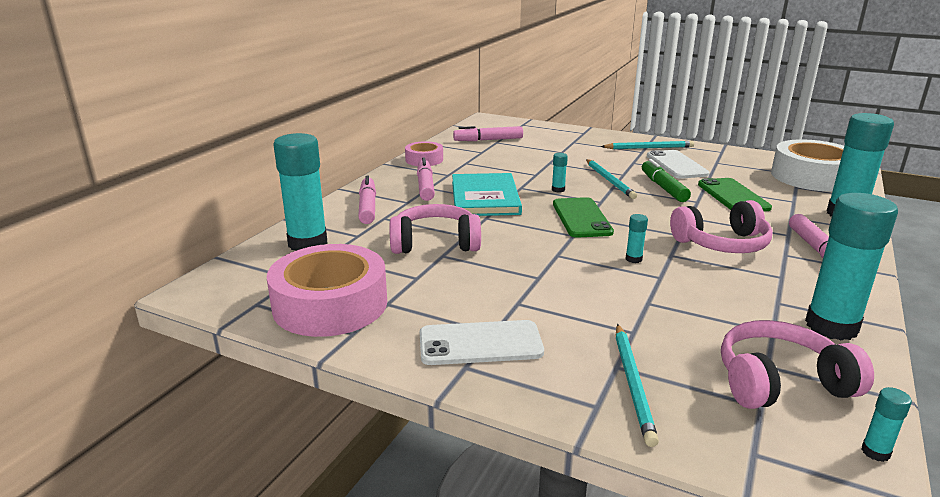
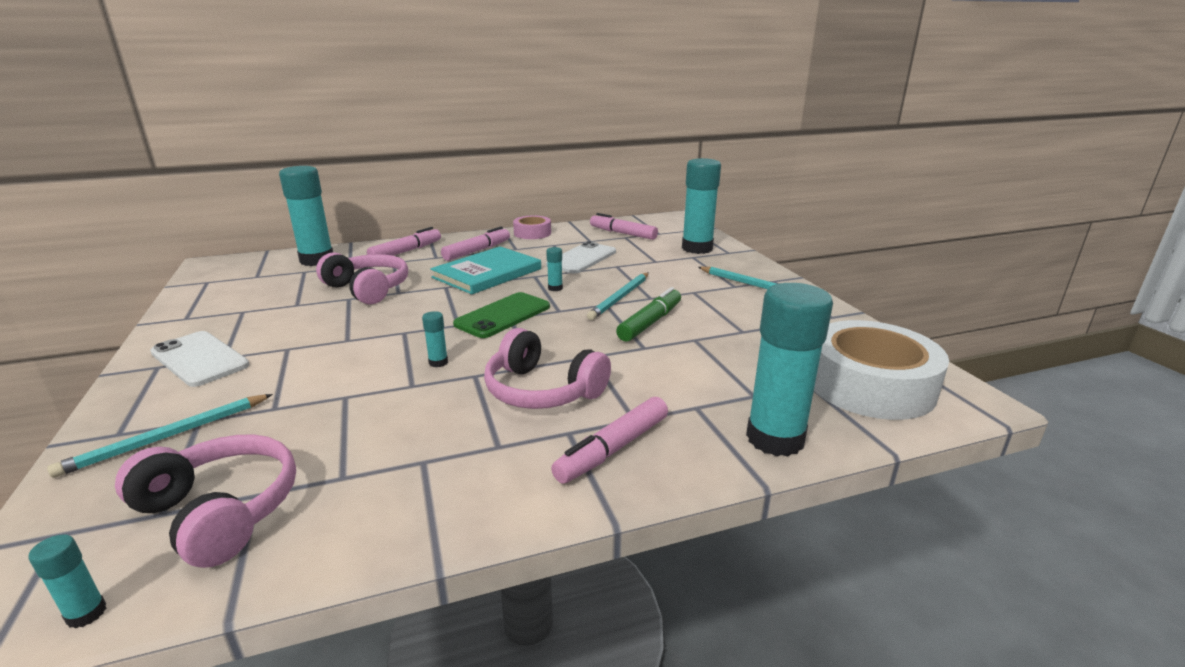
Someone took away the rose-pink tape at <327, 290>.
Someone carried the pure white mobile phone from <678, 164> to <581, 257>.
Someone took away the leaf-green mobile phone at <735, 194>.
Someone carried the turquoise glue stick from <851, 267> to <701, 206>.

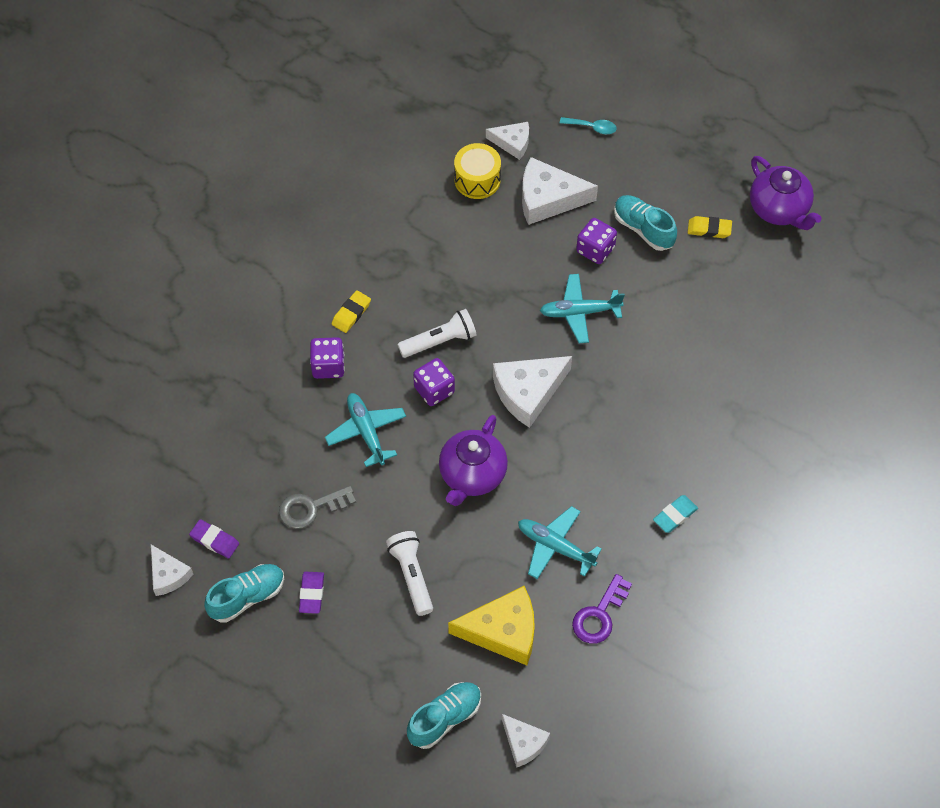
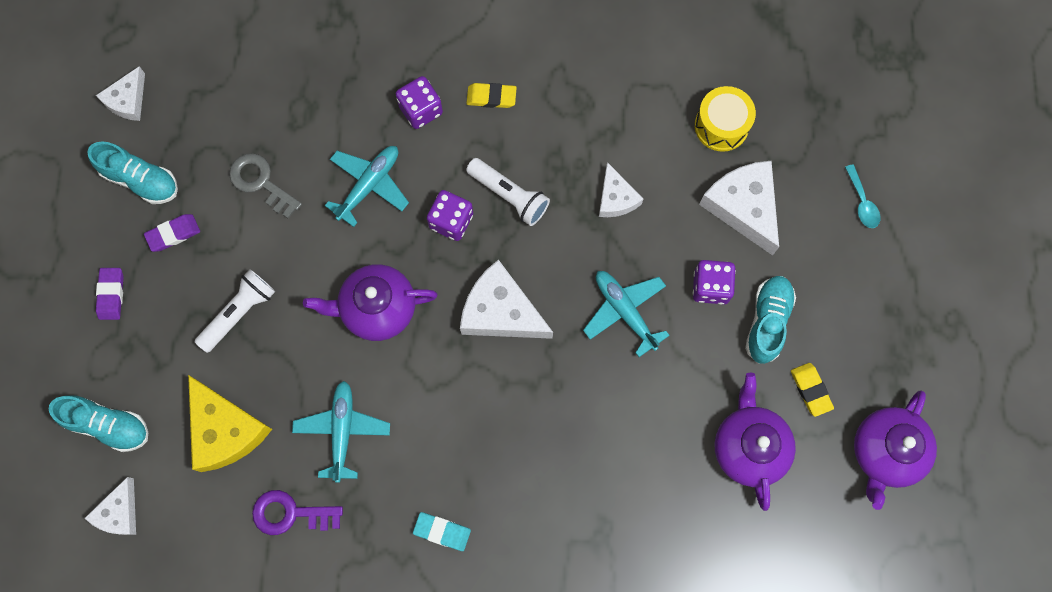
Someone carried the violet gum eraser from <214, 539> to <110, 294>.
Someone carried the pure white cheese from <507, 141> to <621, 189>.
Someone put down the violet china teapot at <755, 442>.

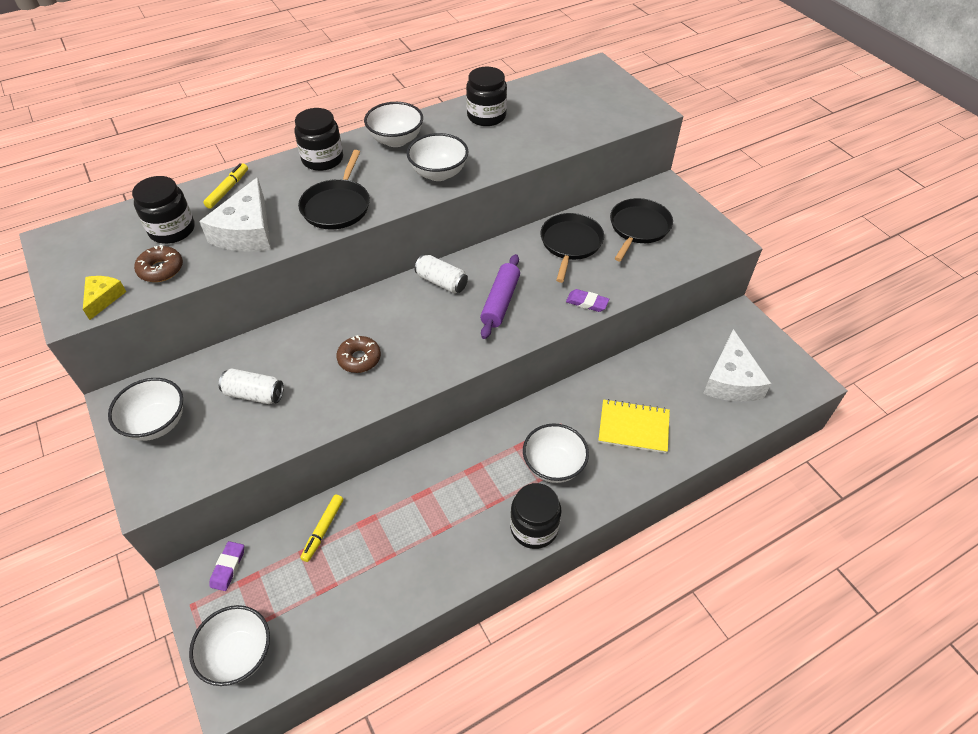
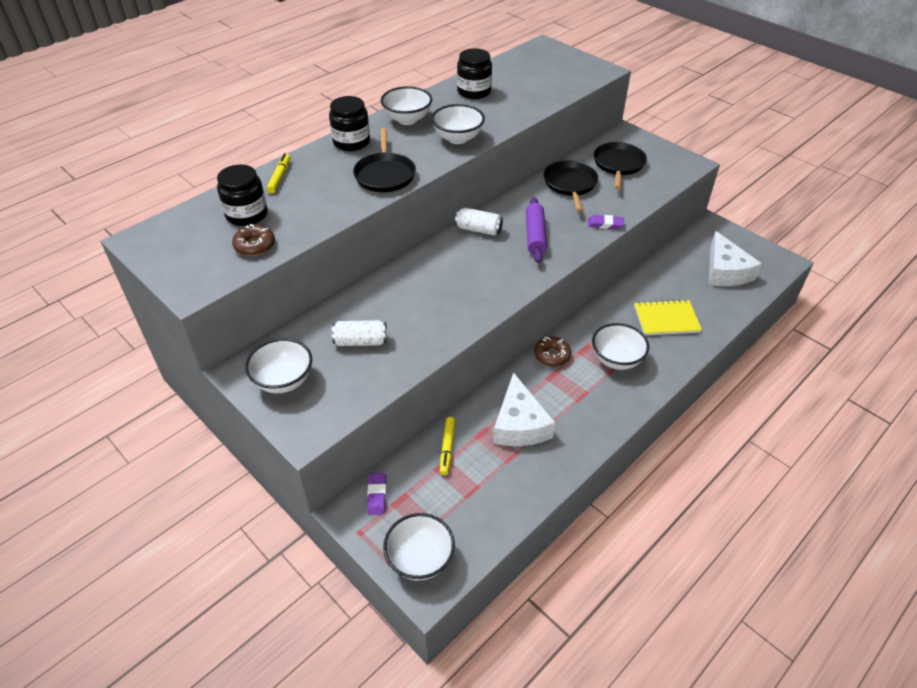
Someone took away the golden cheese at <104, 298>.
Someone carried the pure white cheese from <235, 214> to <524, 409>.
Someone carried the russet doughnut from <358, 354> to <552, 352>.
Someone took away the black preserve jar at <535, 516>.

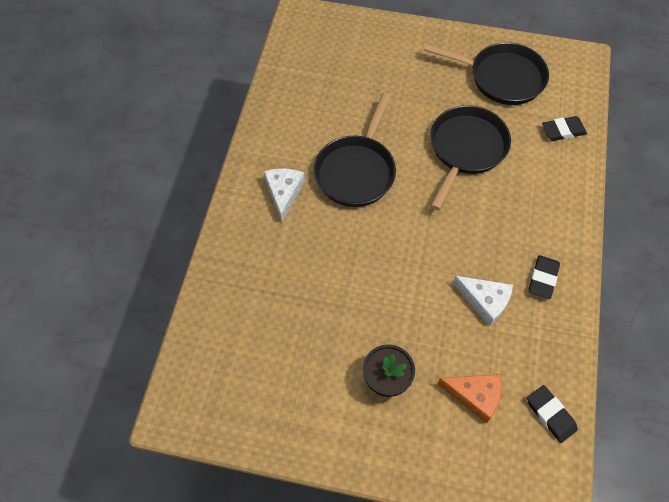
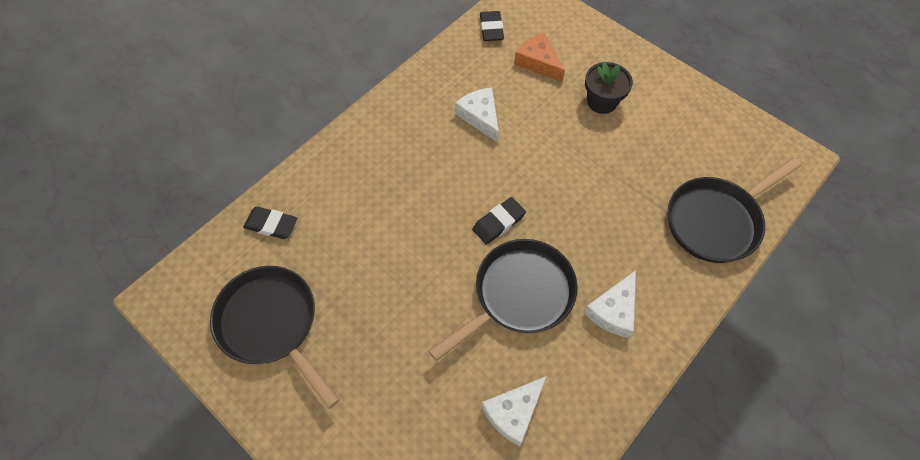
Someone carried the black frying pan from <470, 157> to <734, 210>.
Someone carried the black gum eraser from <544, 277> to <499, 221>.
Someone put down the pure white cheese at <514, 411>.

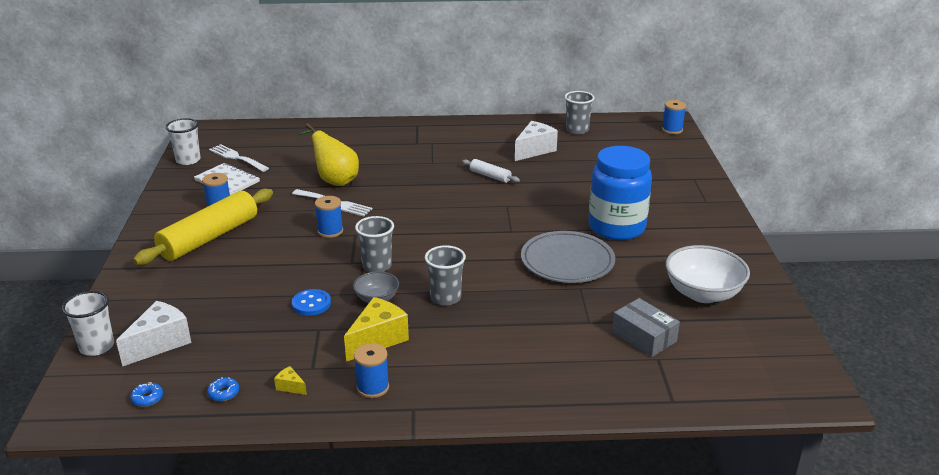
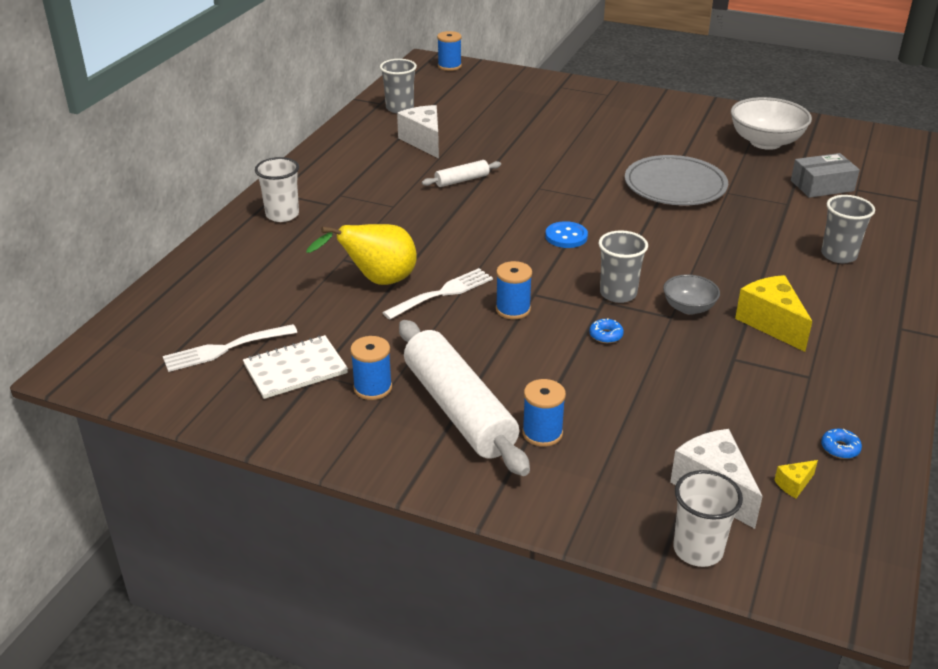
Someone carried the royal blue doughnut from <146, 394> to <606, 330>.
Someone repainted the golden pastry roller at <203, 227>, which became the pure white pastry roller at <464, 398>.
Someone carried the pure white beaker from <183, 141> to <277, 189>.
Someone carried the golden cheese from <290, 380> to <796, 479>.
Someone carried the royal blue sewing button from <311, 302> to <566, 234>.
Someone carried the royal blue bobbin from <371, 370> to <544, 413>.
Someone carried the grey beaker from <445, 275> to <848, 229>.
Someone took away the royal blue preserve jar at <620, 193>.

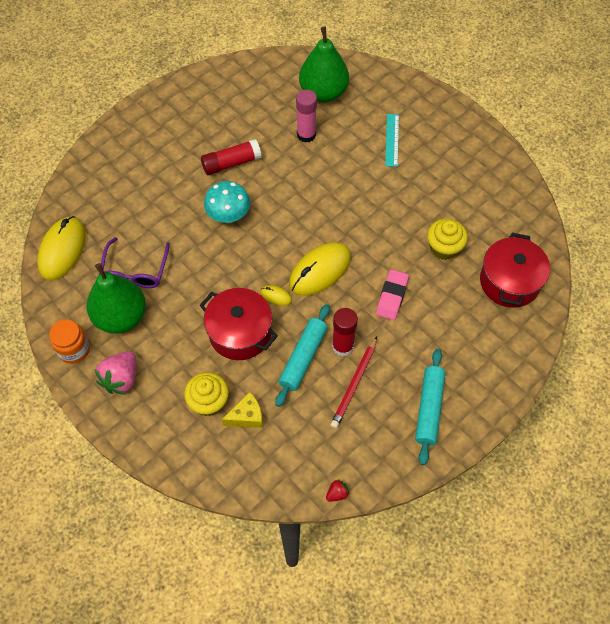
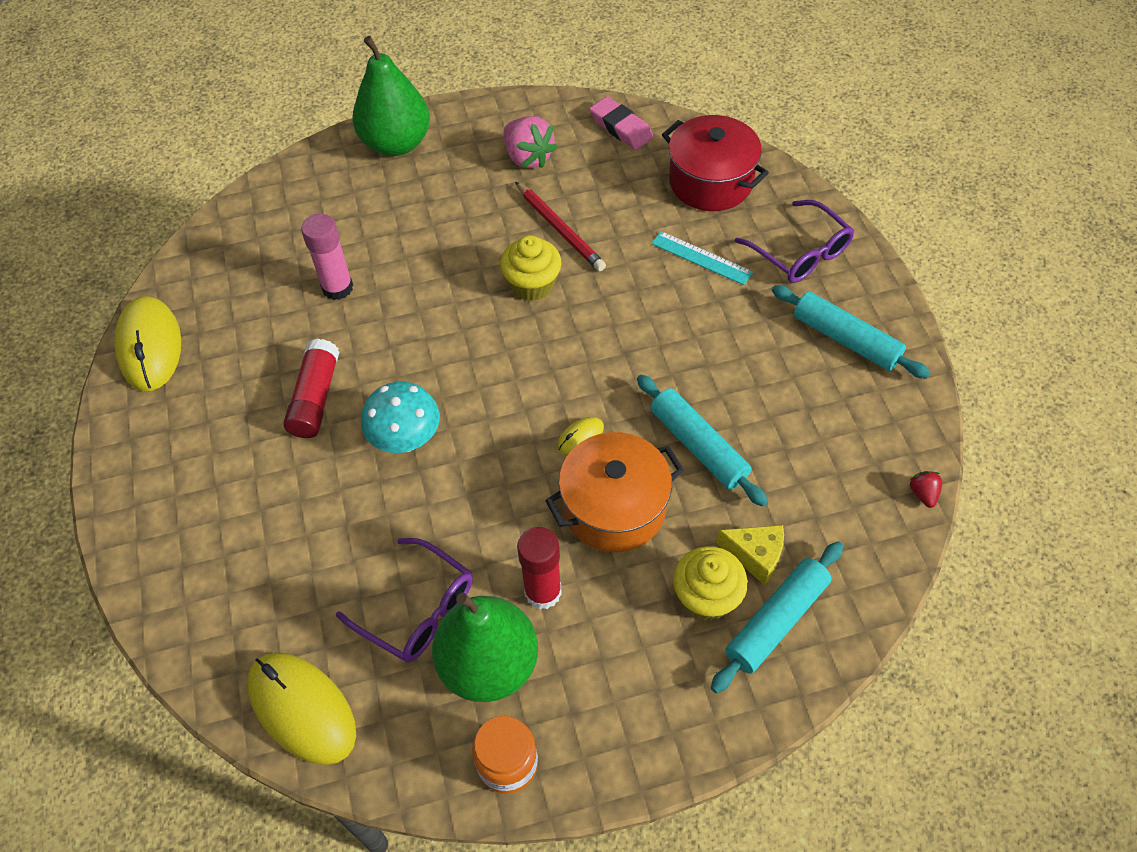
Someone carried the rose-pink strawberry from <115, 373> to <530, 142>.
Someone repainted the crimson pot at <238, 324>, which became the orange pot at <614, 492>.
Someone rotated the golden cheese at <242, 410> by 105 degrees clockwise.
Someone carried the golden PC mouse from <320, 269> to <147, 343>.
Someone carried the leaf-green toy pear from <324, 64> to <391, 96>.
Someone carried the crimson pencil from <353, 382> to <560, 226>.
Someone carried the crimson glue stick from <345, 332> to <539, 568>.
Someone carried the rose-pink gum eraser from <392, 294> to <621, 123>.
Someone carried the turquoise straightedge from <392, 140> to <702, 258>.
Someone carried the golden muffin from <447, 239> to <531, 268>.
Someone put down the turquoise pastry roller at <777, 617>.
Someone put down the violet glasses at <794, 241>.

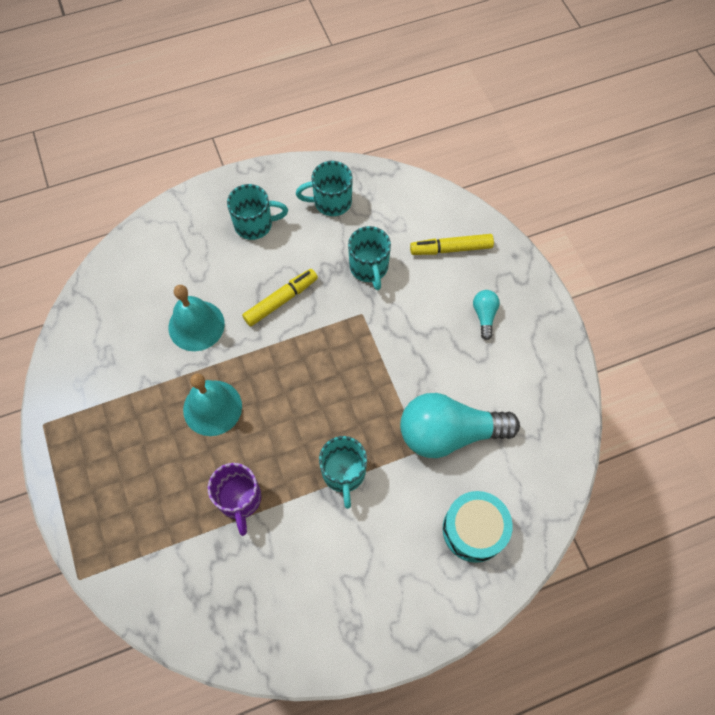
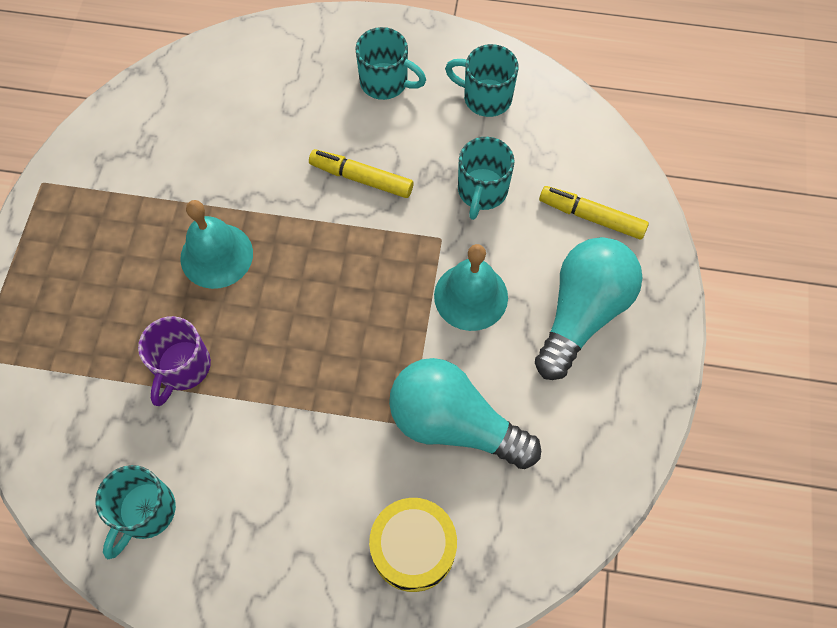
Someone carried the turquoise hand bell from <196, 318> to <471, 287>.
Someone rotated the golden marker at <280, 297> by 150 degrees counterclockwise.
Someone carried the turquoise mug from <343, 472> to <136, 512>.
Someone repainted the turquoise drum at <478, 527>, which became the golden drum at <413, 545>.
Someone scaled the turquoise bulb at <486, 315> by 2.26.

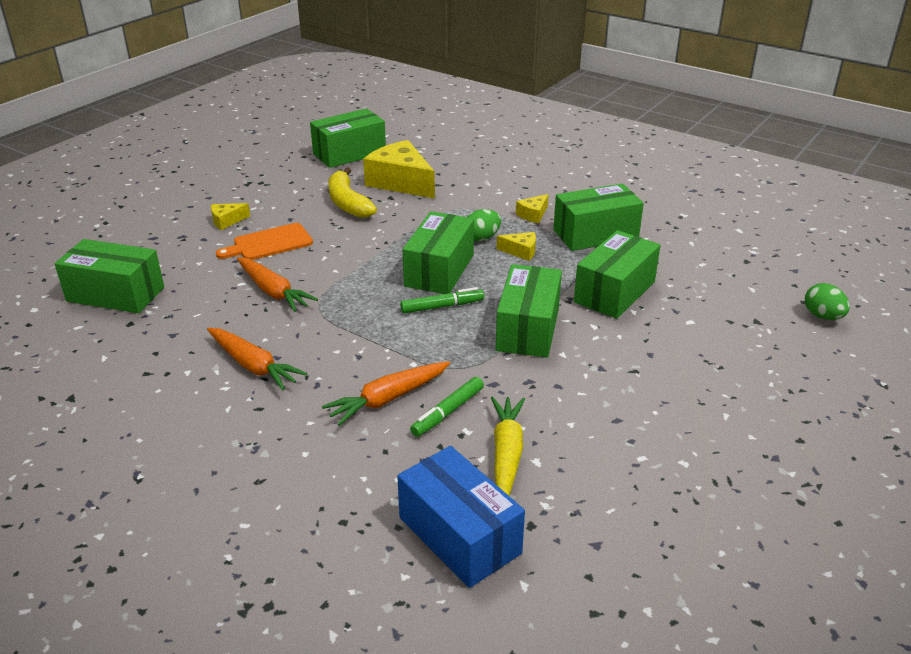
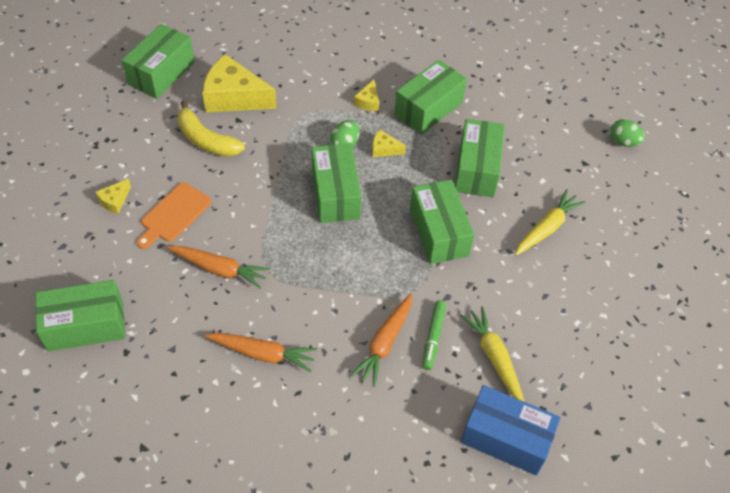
Someone took away the leaf-green marker at <442, 300>.
Someone rotated the golden cheese at <516, 246> by 150 degrees counterclockwise.
Someone put down the golden toy carrot at <550, 222>.

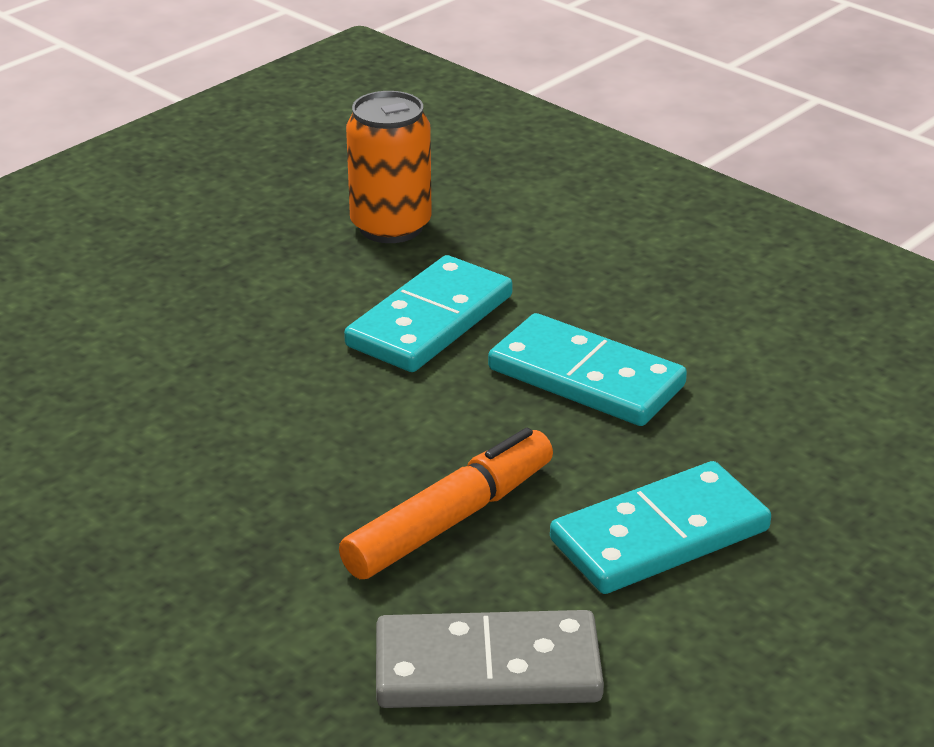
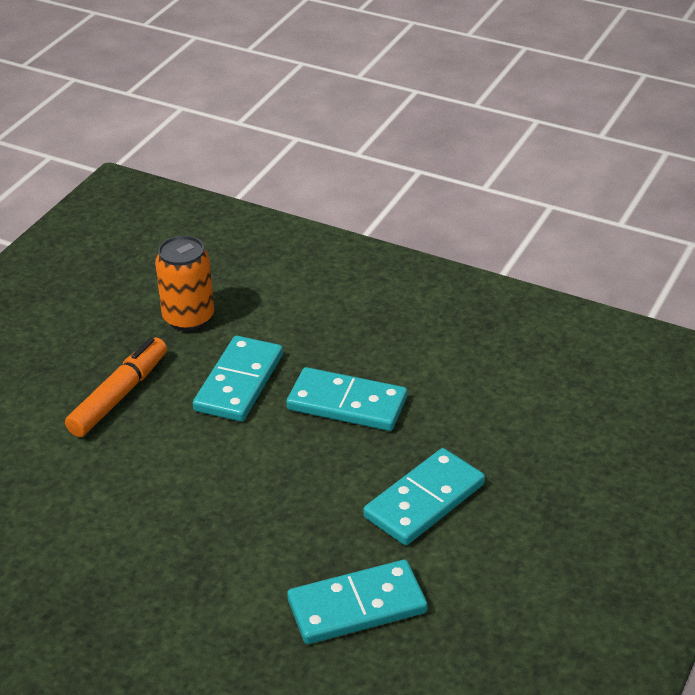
Someone carried the orange marker from <446, 503> to <116, 387>.
Someone repainted the grey domino at <490, 659>, which became the turquoise domino at <357, 602>.

